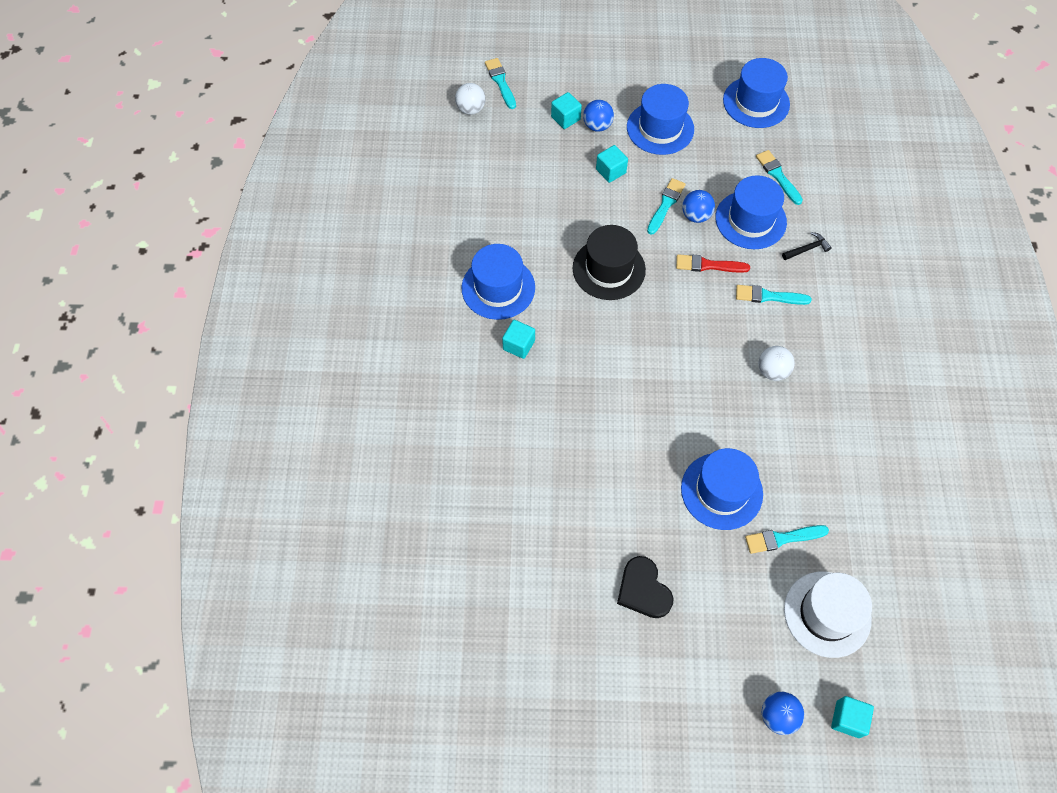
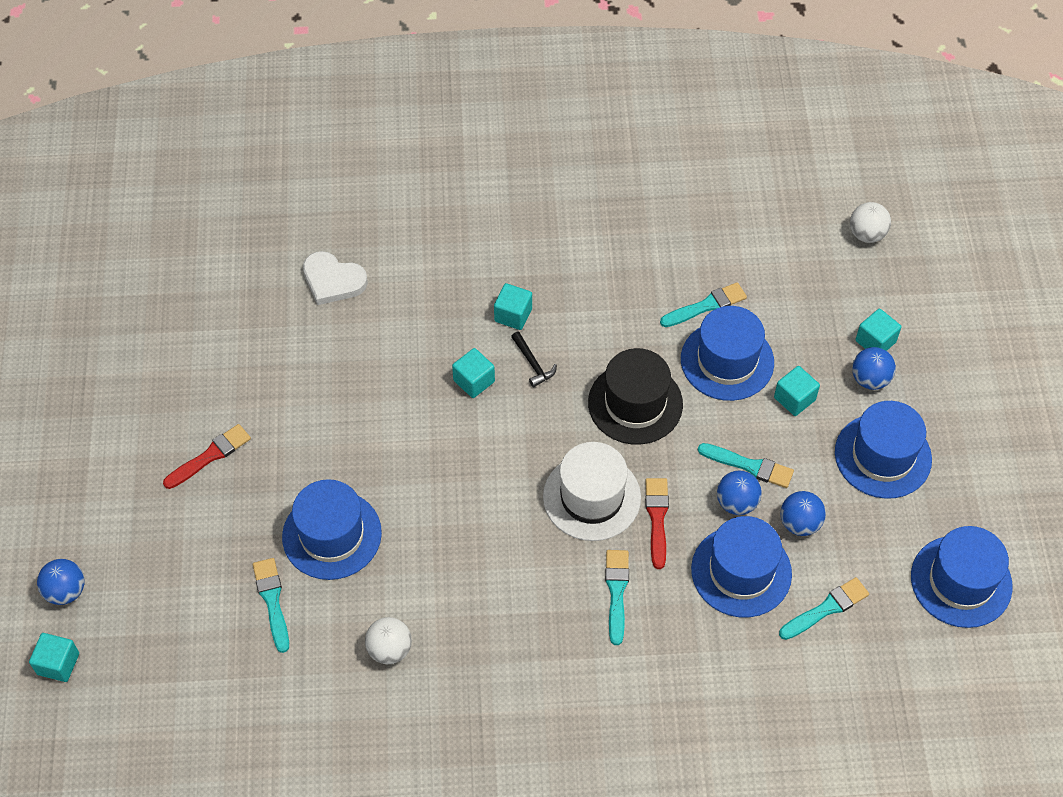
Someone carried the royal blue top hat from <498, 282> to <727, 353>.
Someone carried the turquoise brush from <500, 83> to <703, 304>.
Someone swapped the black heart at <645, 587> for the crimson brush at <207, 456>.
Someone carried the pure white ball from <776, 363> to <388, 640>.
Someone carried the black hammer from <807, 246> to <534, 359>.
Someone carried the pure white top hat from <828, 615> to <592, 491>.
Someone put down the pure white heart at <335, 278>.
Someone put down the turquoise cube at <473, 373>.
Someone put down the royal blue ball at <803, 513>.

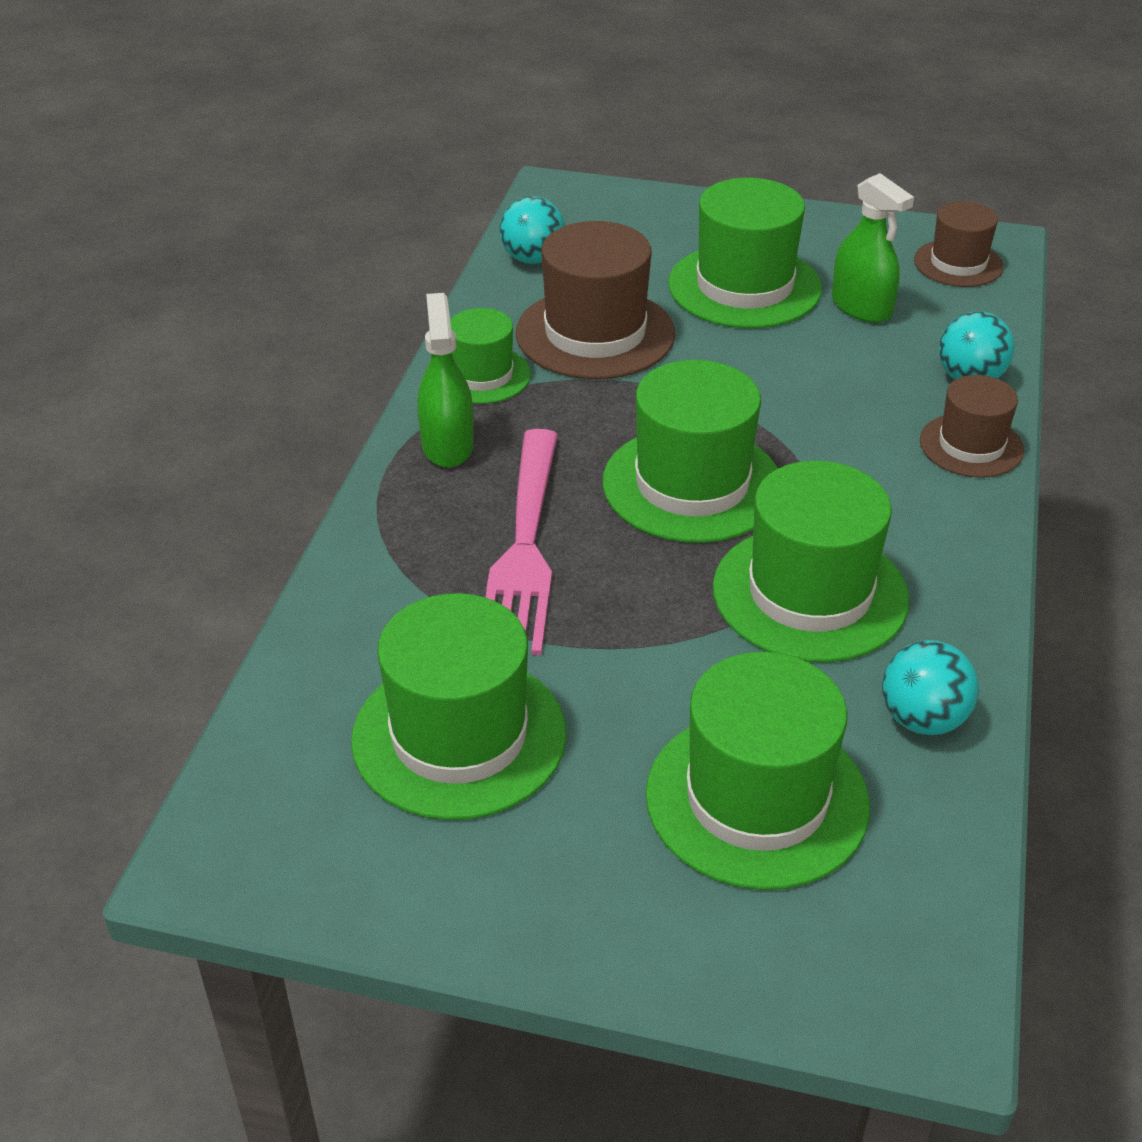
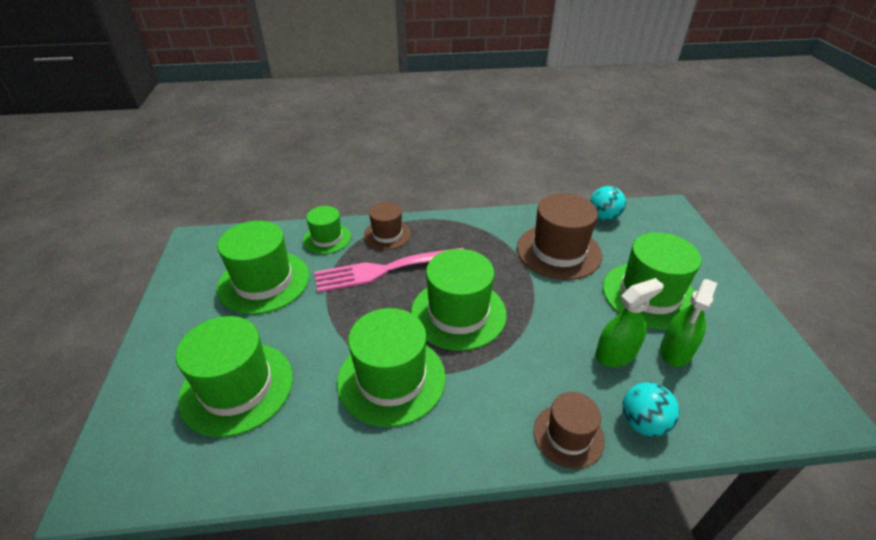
Someone carried the leaf-green sprayer from <445, 380> to <629, 322>.
Someone carried the leaf-green top hat from <490, 356> to <327, 230>.
Someone took away the turquoise ball at <930, 687>.
Someone carried the russet top hat from <959, 244> to <387, 226>.

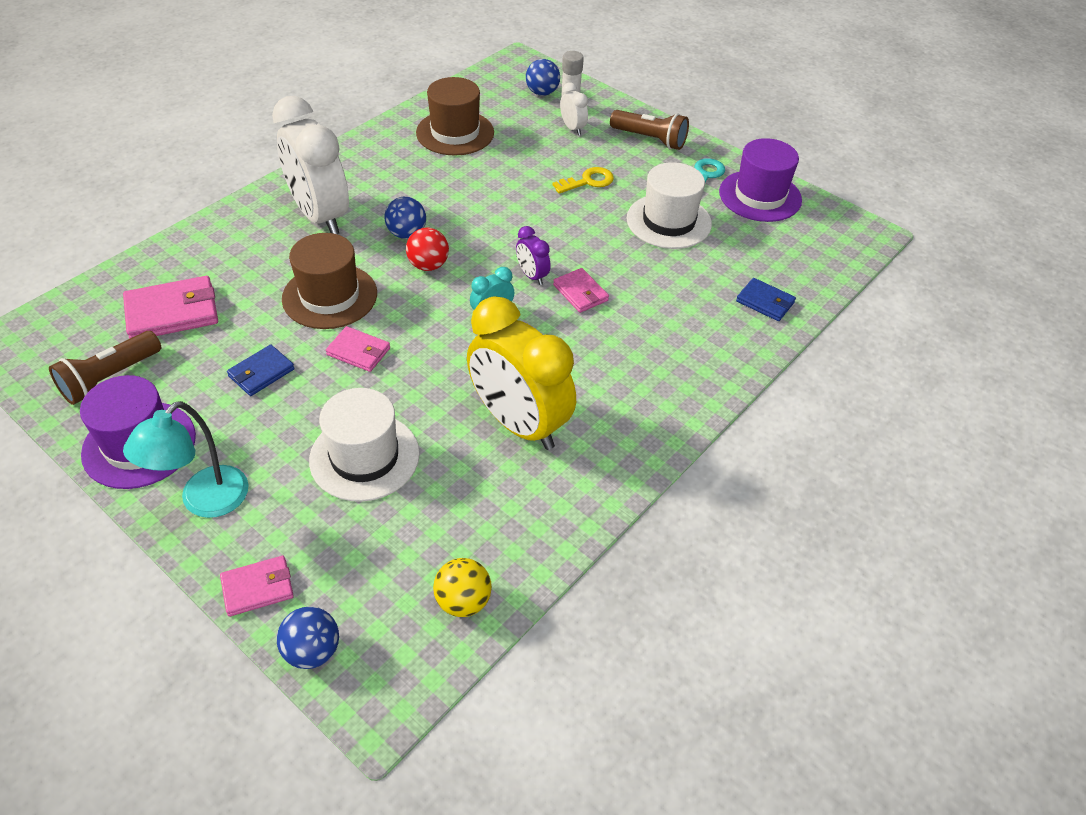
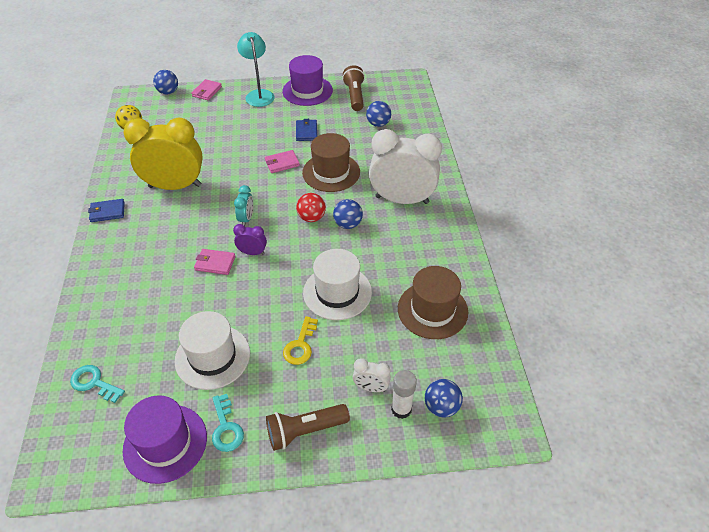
Someone swapped the rose-pink billfold at <170, 307> for the royal blue ball at <378, 114>.
Someone carried the pure white top hat from <364, 445> to <337, 284>.
Someone carried the royal blue billfold from <766, 299> to <106, 210>.
Someone put down the turquoise key at <97, 384>.

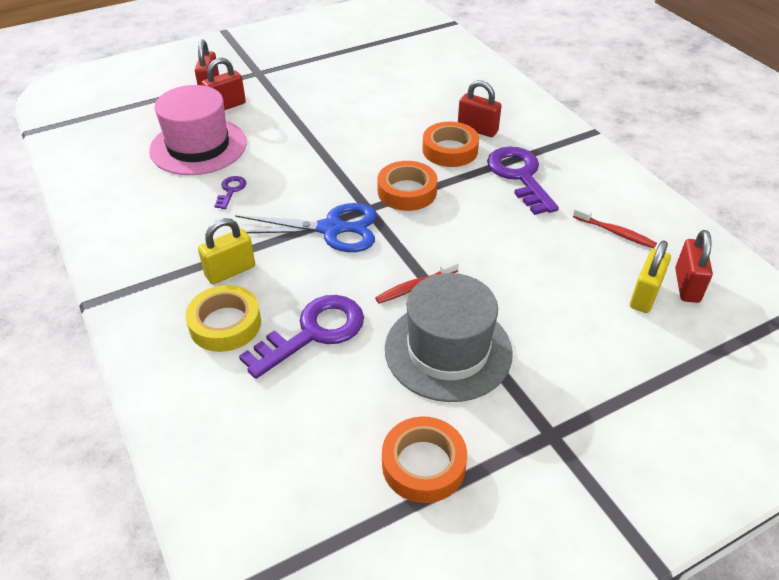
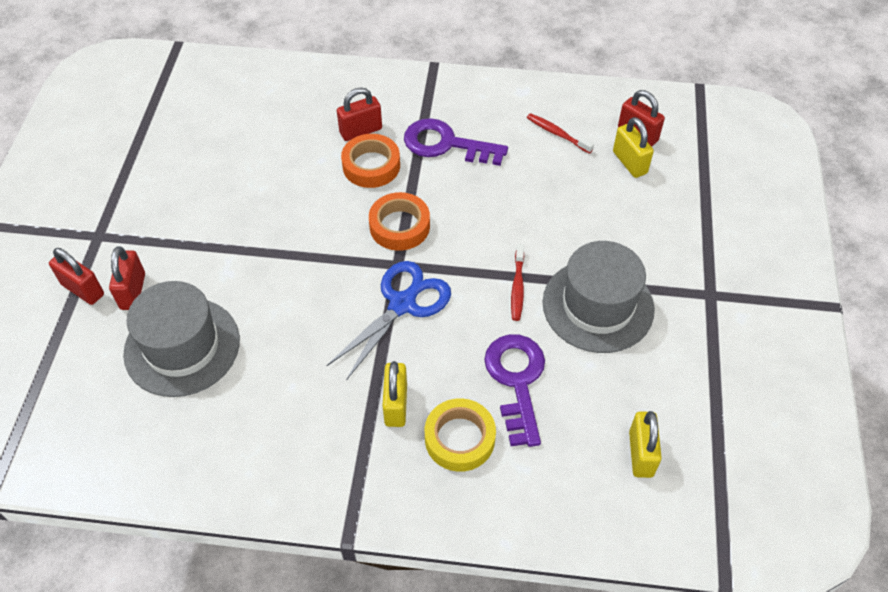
Someone repainted the rose-pink top hat at <198, 130>, which became the grey top hat at <181, 339>.
Someone took away the violet key at <230, 192>.
Someone took away the orange tape at <424, 459>.
Someone rotated the crimson dental brush at <615, 227> by 120 degrees counterclockwise.
Someone put down the golden lock at <645, 444>.

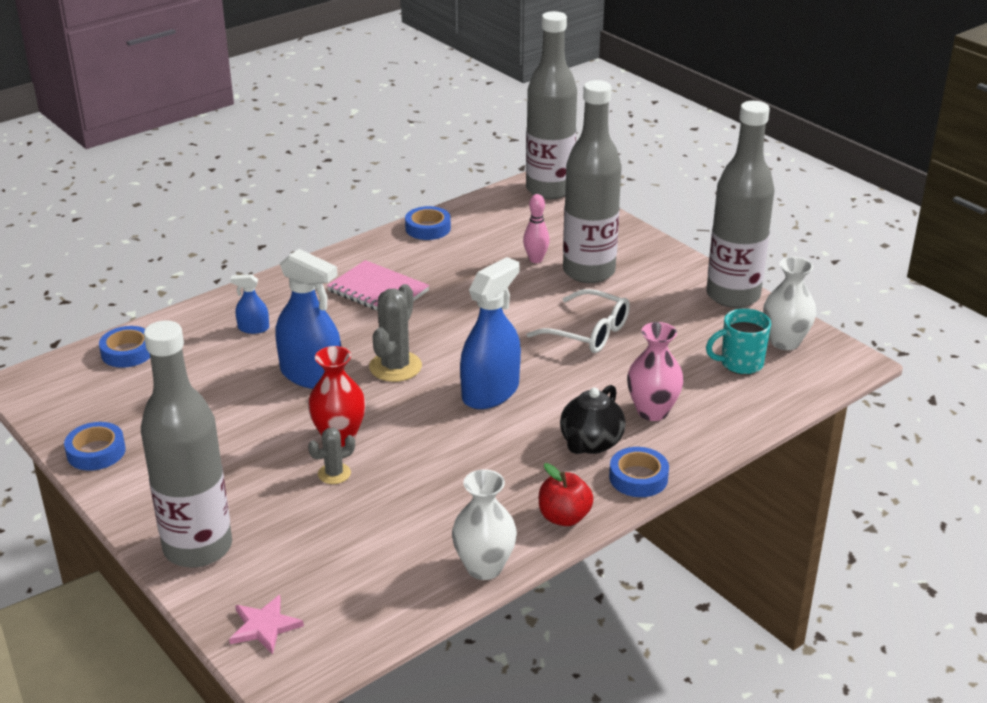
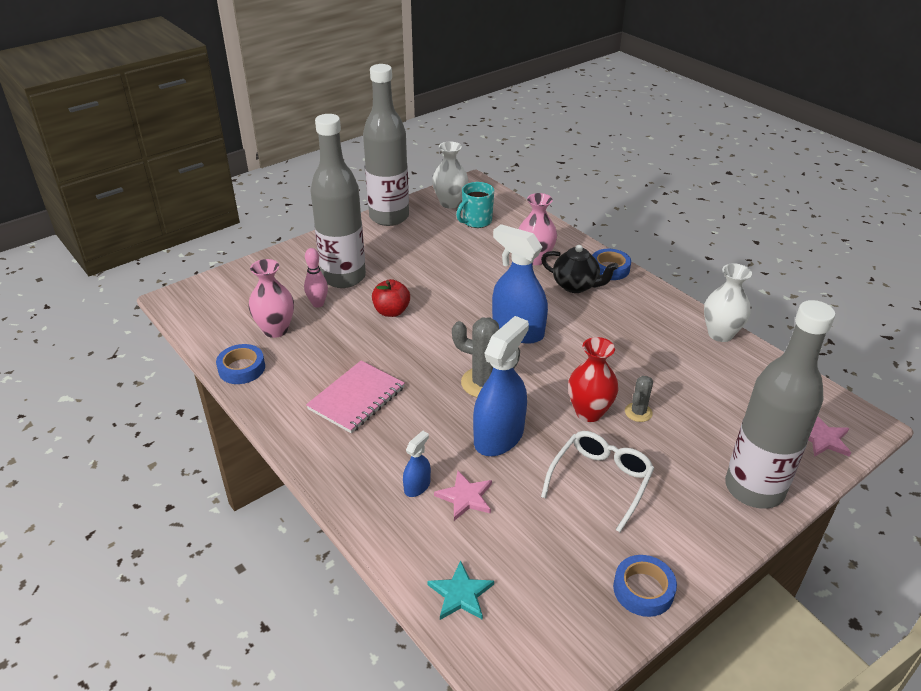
Someone swapped the royal blue tape at <124, 347> for the turquoise star shape at <460, 590>.
Someone rotated the royal blue sprayer at <250, 304> by 150 degrees counterclockwise.
Someone rotated the grey cactus at <331, 455> by 60 degrees clockwise.
Someone took away the grey bottle at <551, 105>.
Someone carried the pure white glasses from <578, 321> to <597, 481>.
Someone carried the crimson toy apple from <566, 494> to <391, 298>.
Someone rotated the turquoise mug at <738, 341> by 60 degrees clockwise.
Someone put down the rose-pink tall vase at <271, 298>.
Someone put down the rose-pink star shape at <463, 496>.

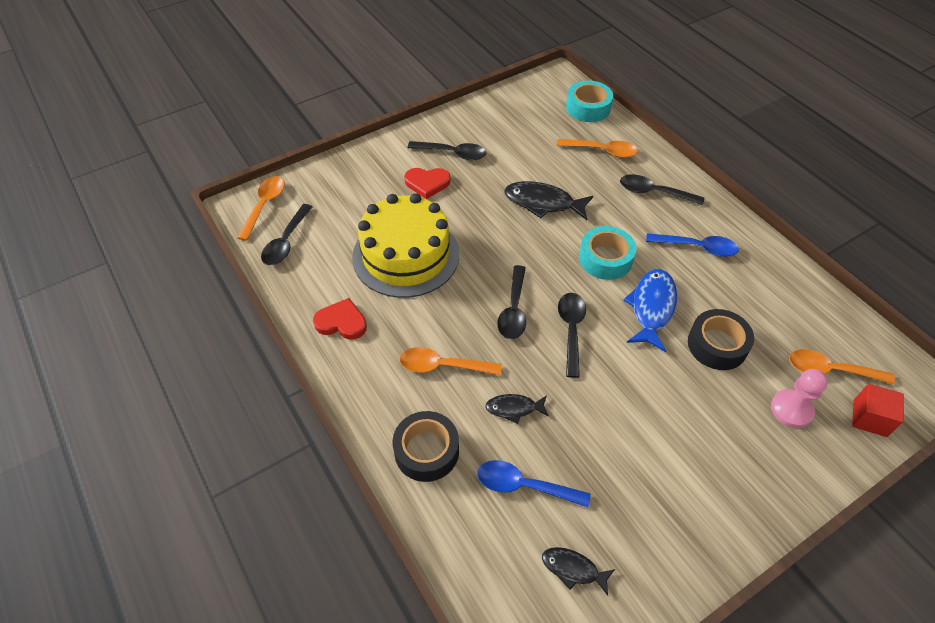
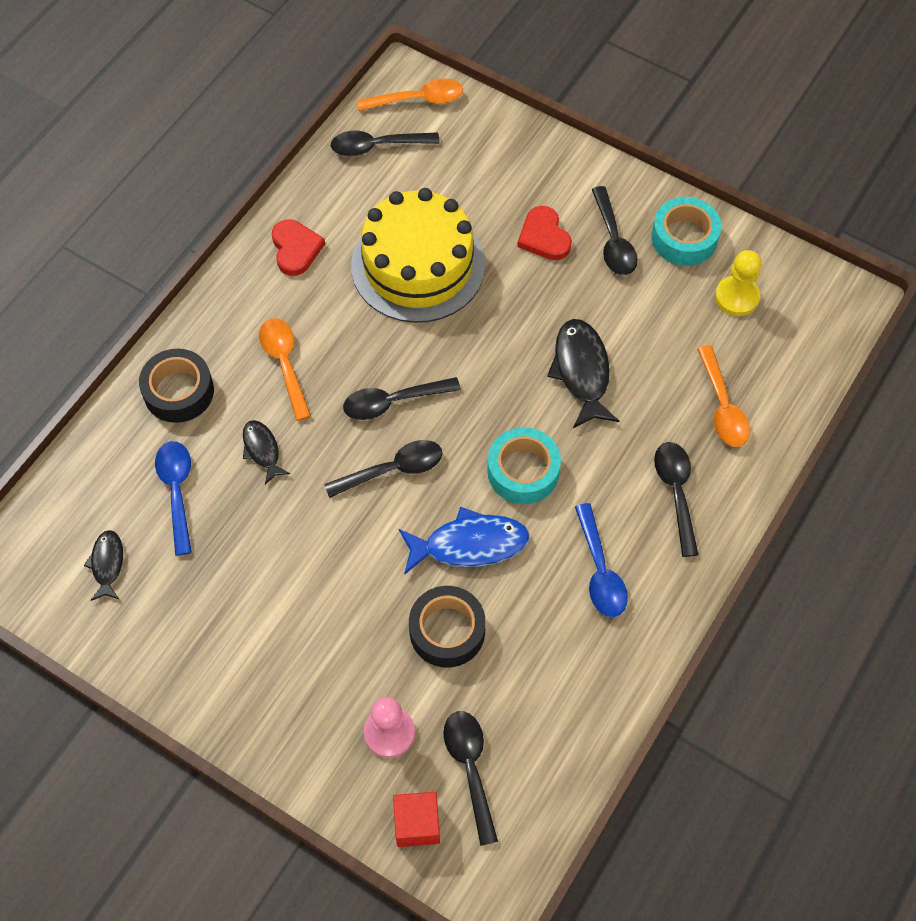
Someone carried the turquoise tape from <589, 101> to <686, 231>.
Someone repainted the orange spoon at <842, 366>, which became the black spoon at <470, 778>.
Someone put down the golden chess pawn at <738, 283>.

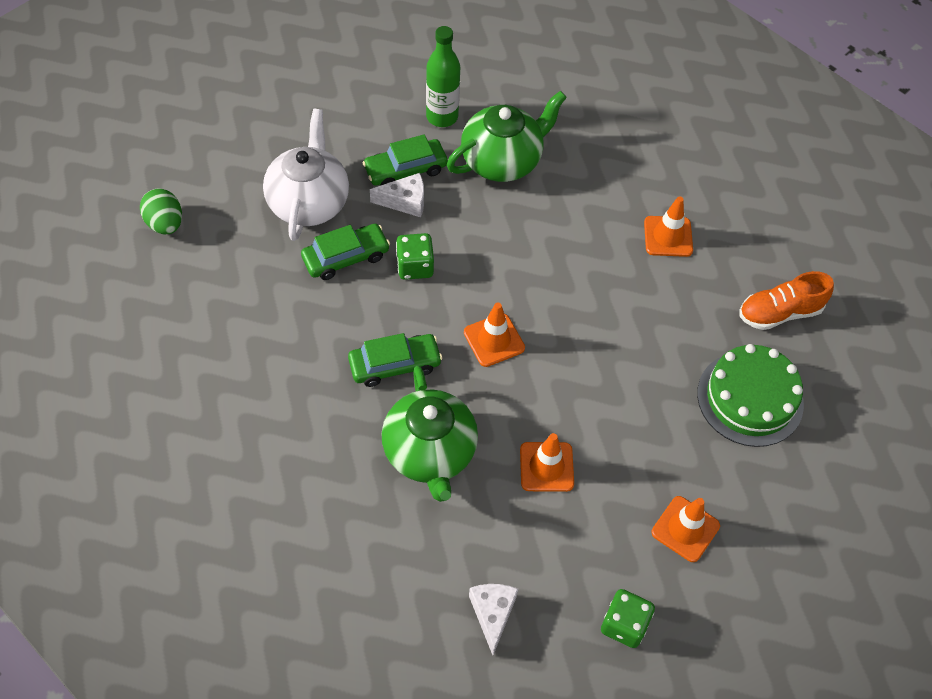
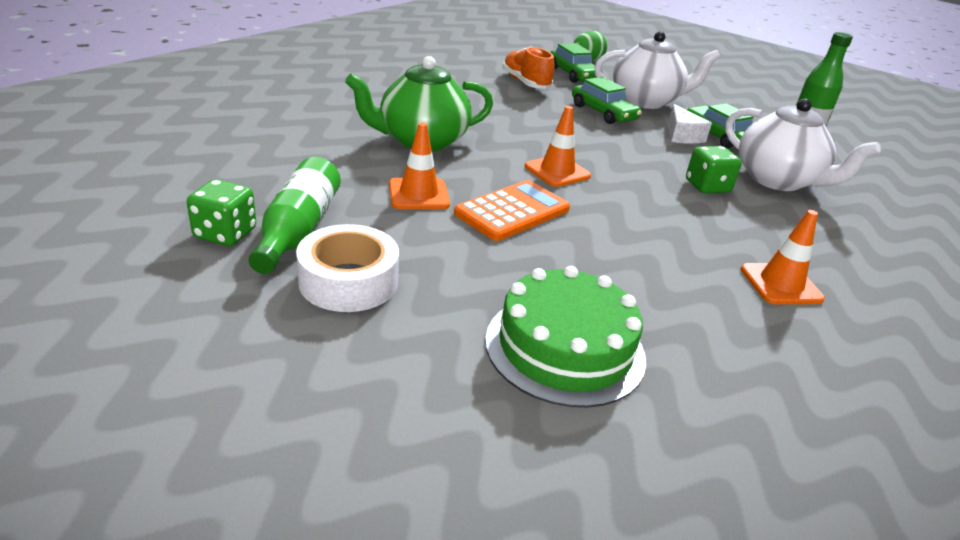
Someone carried the leaf-green automobile from <395, 360> to <576, 63>.
Someone carried the leaf-green dice from <415, 256> to <714, 170>.
Someone repainted the leaf-green china teapot at <507, 136>, which became the pure white china teapot at <803, 145>.
Someone took away the pure white cheese at <493, 619>.
Someone swapped the orange road cone at <686, 529> for the pure white tape at <347, 268>.
Someone carried the orange sneaker from <786, 300> to <528, 67>.
Someone put down the leaf-green bottle at <294, 215>.
Someone put down the orange calculator at <512, 210>.

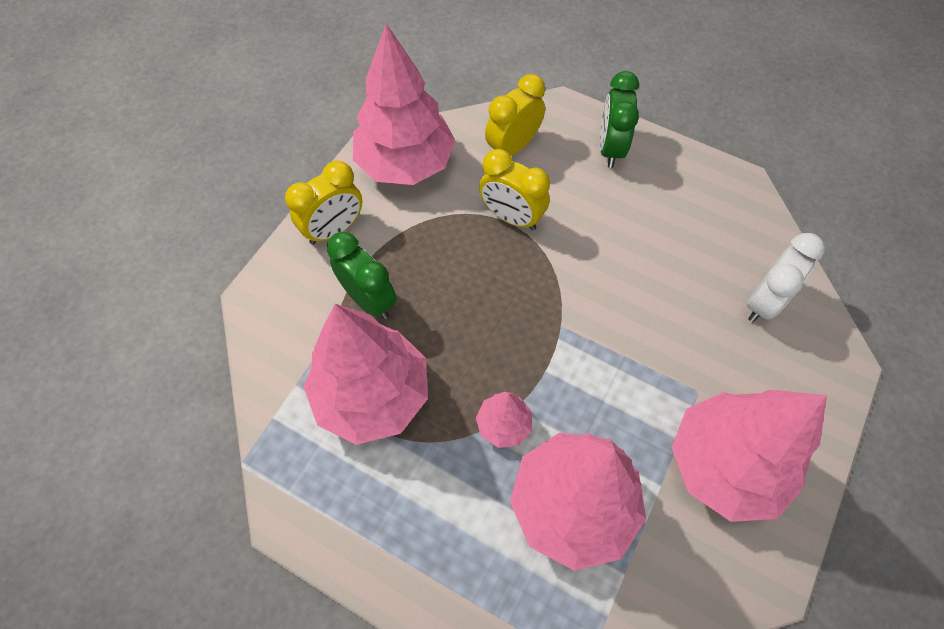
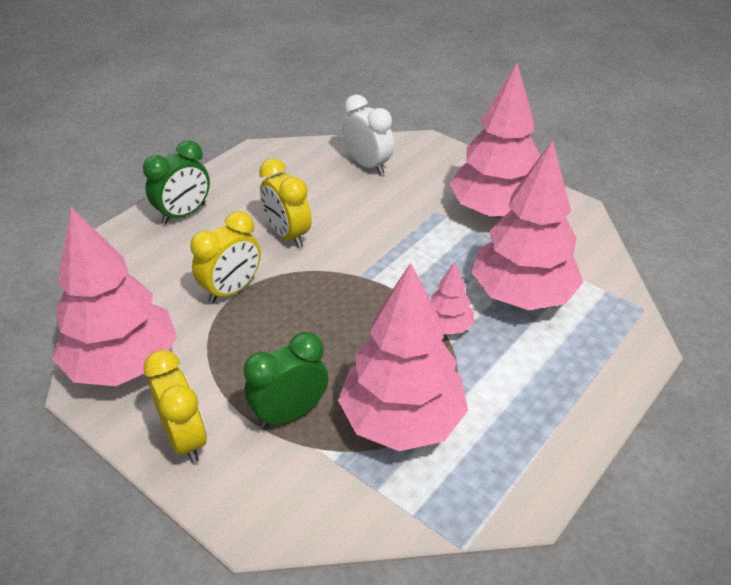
Someone carried the golden alarm clock from <515, 115> to <285, 203>.
Someone rotated the leaf-green alarm clock at <619, 119> by 60 degrees counterclockwise.

